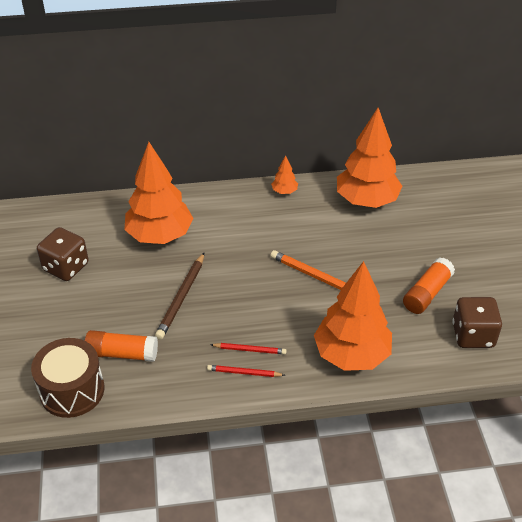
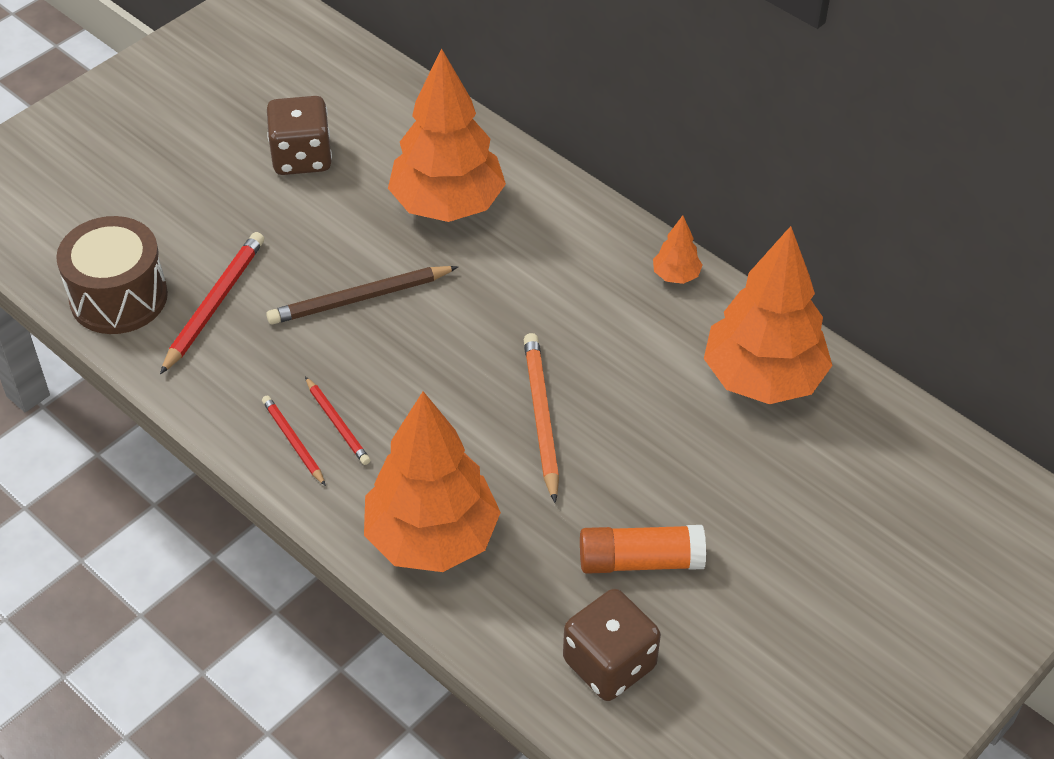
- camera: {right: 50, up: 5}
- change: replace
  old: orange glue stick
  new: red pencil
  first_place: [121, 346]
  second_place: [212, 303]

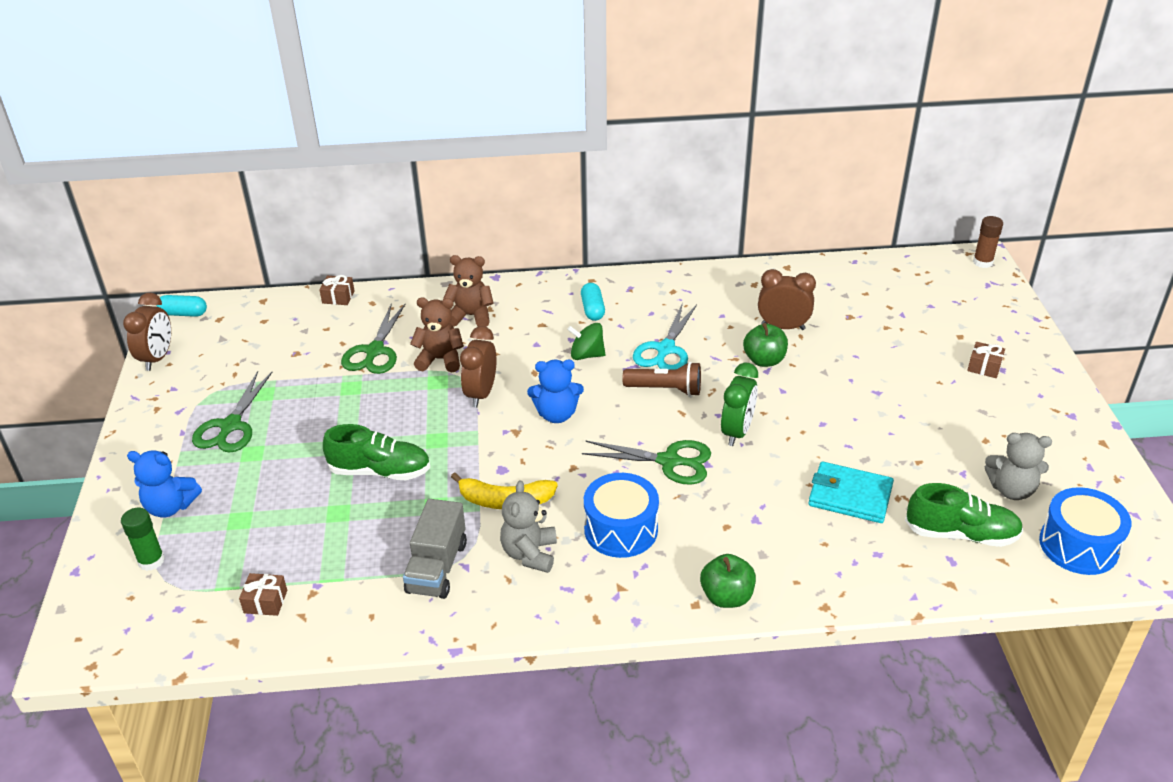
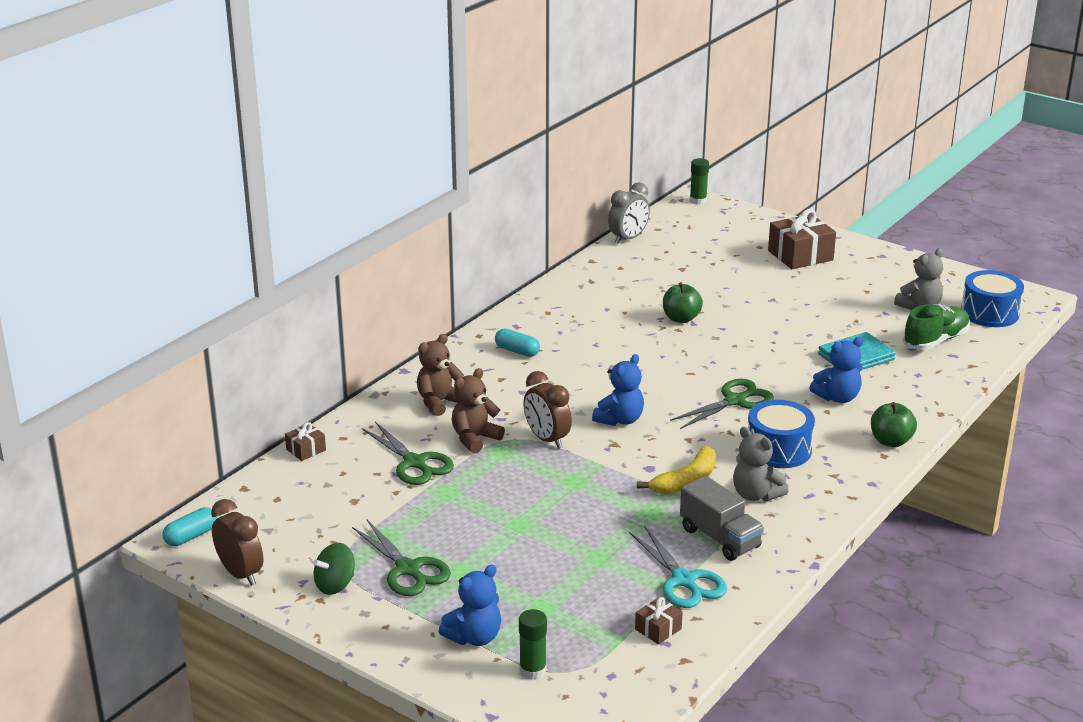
- camera: {right: -50, up: -10}
- change: delete
  old: green shoe
  first_place: [376, 452]
- change: move
  old: green spinning top
  first_place: [586, 341]
  second_place: [334, 569]
- change: delete
  old: brown flashlight
  first_place: [661, 379]
- change: move
  old: turquoise scissors
  first_place: [665, 336]
  second_place: [678, 566]
- change: delete
  old: green clock
  first_place: [739, 404]
- change: delete
  old: brown clock
  first_place: [787, 299]
- change: resize
  old: brown gift
  first_place: [986, 360]
  second_place: [802, 239]
  factor: 2.03
- change: recolor
  old: brown glue stick
  new: green glue stick
  first_place: [988, 242]
  second_place: [699, 181]
- change: insert
  new: grey clock
  second_place: [629, 213]
- change: insert
  new: blue teddy bear
  second_place: [836, 370]

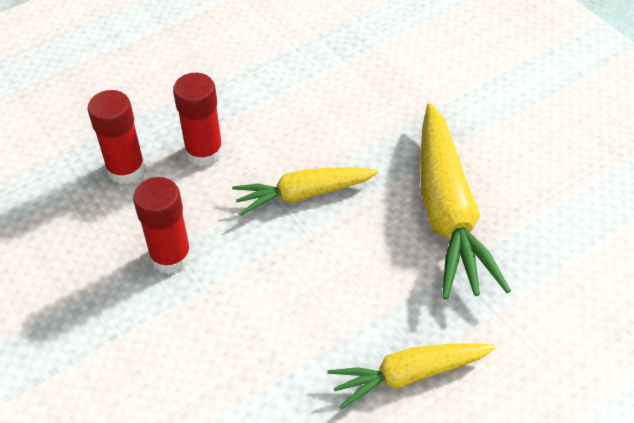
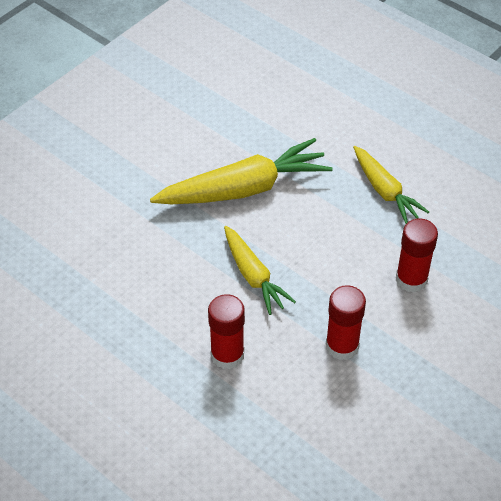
- camera: {right: -105, up: 0}
- change: move
  old: red glue stick
  first_place: [116, 137]
  second_place: [417, 255]

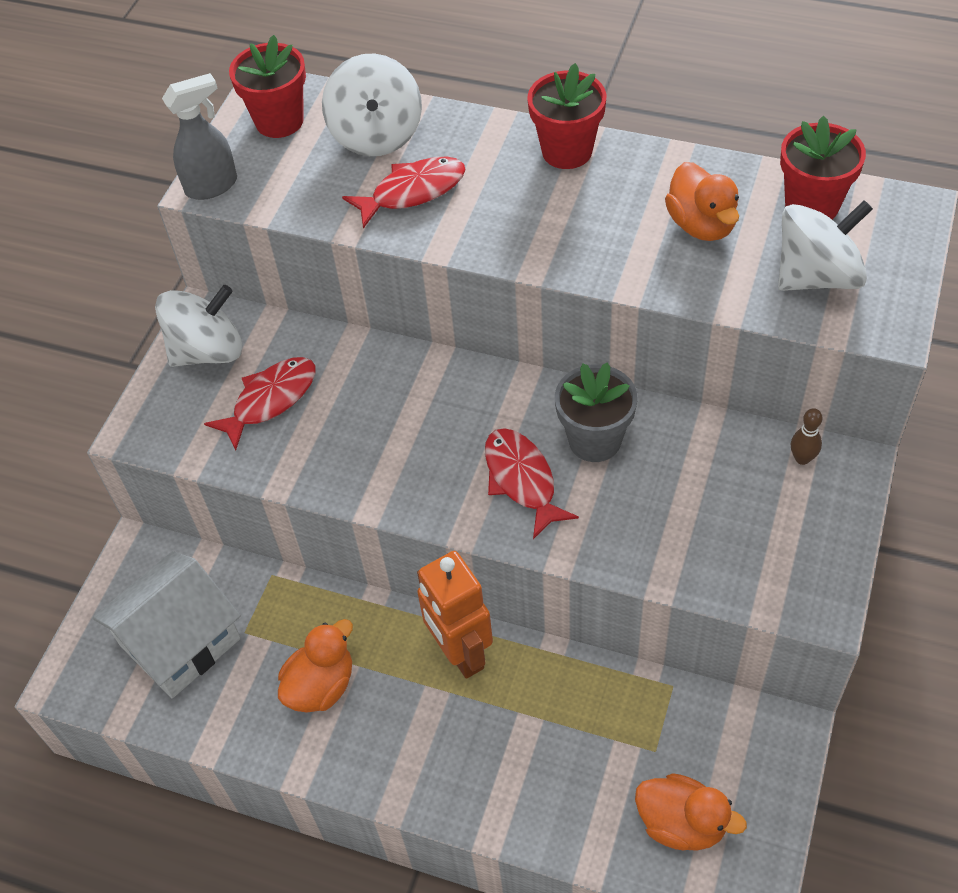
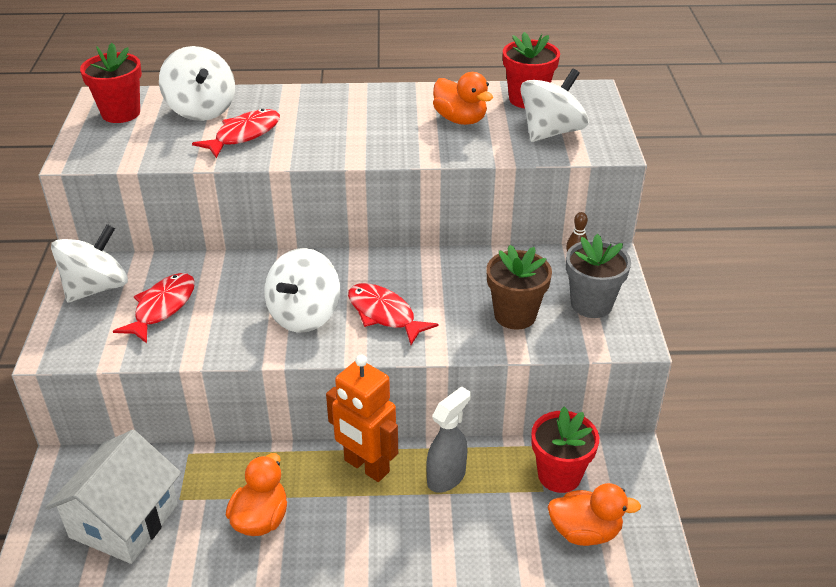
- camera: {right: -25, up: -15}
- change: move
  old: grey spray bottle
  first_place: [199, 136]
  second_place: [448, 439]
- change: move
  old: red flower pot
  first_place: [566, 116]
  second_place: [565, 450]
- change: move
  old: grey flower pot
  first_place: [596, 412]
  second_place: [598, 276]
- change: insert
  new: white spinning top
  second_place: [302, 290]
- change: insert
  new: brown flower pot
  second_place: [519, 287]

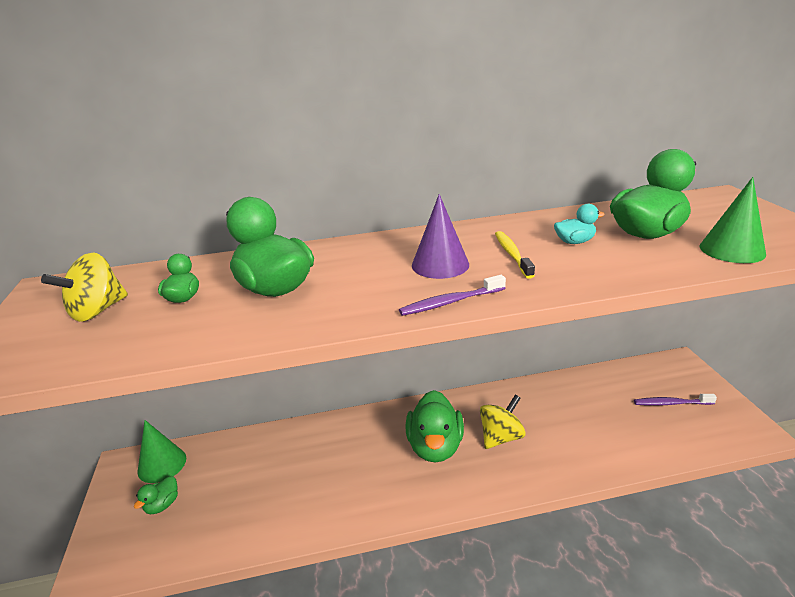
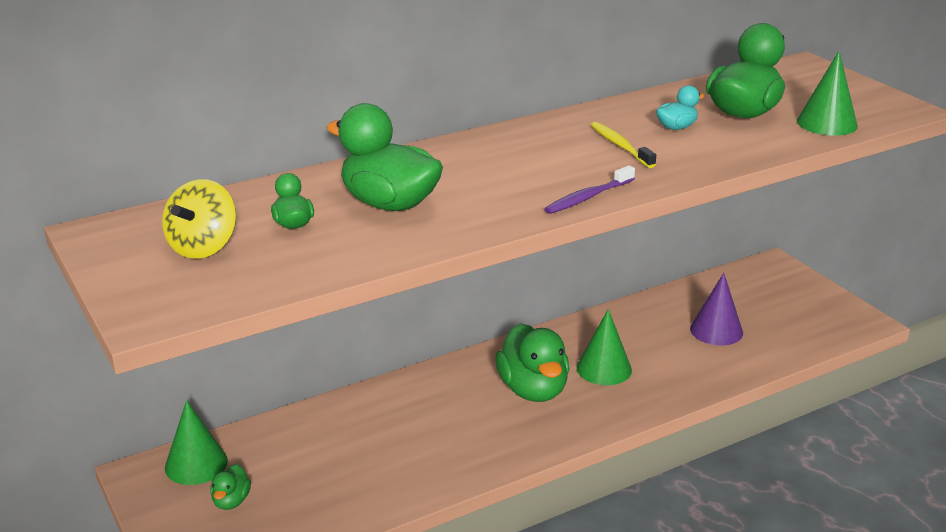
- camera: {right: -20, up: 0}
- change: move
  old: purple cone
  first_place: [440, 236]
  second_place: [716, 309]
- change: replace
  old: yellow spinning top
  new: green cone
  first_place: [502, 422]
  second_place: [604, 347]
- change: delete
  old: purple toothbrush
  first_place: [675, 400]

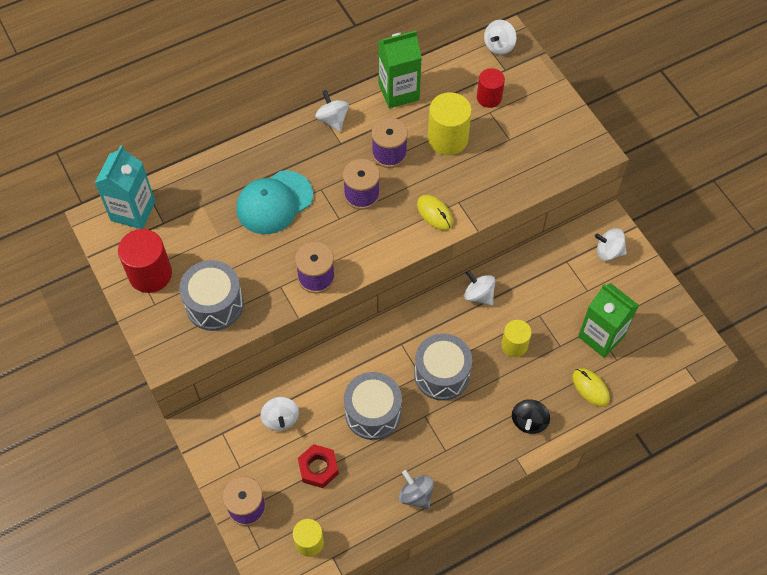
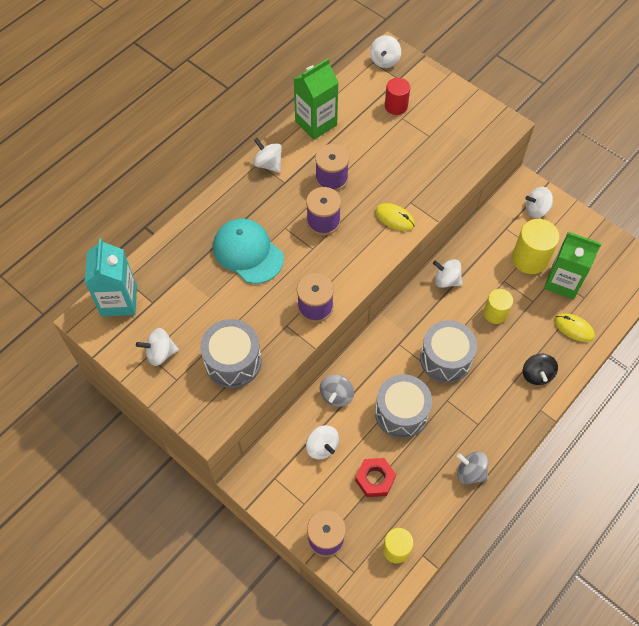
- camera: {right: -20, up: 0}
- change: replace
  old: red cylinder
  new: white spinning top
  first_place: [145, 261]
  second_place: [157, 347]
- change: rotate
  old: turquoise cap
  first_place: [274, 202]
  second_place: [248, 251]
  degrees: 105
- change: move
  old: yellow cylinder
  first_place: [450, 123]
  second_place: [536, 246]
- change: insert
  new: grey spinning top
  second_place: [337, 390]

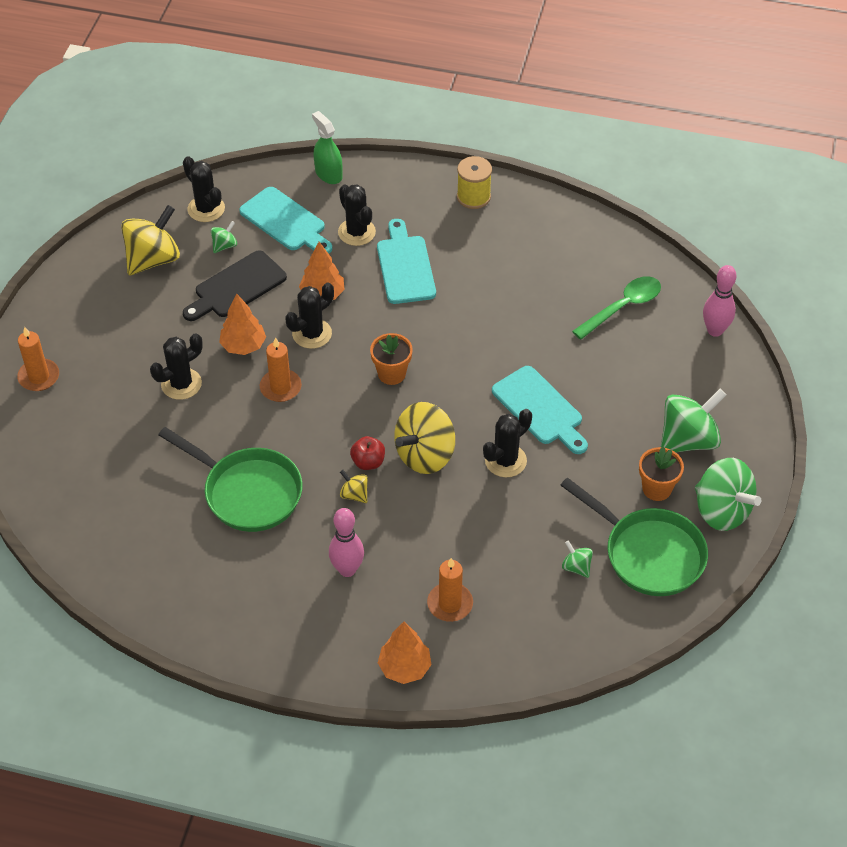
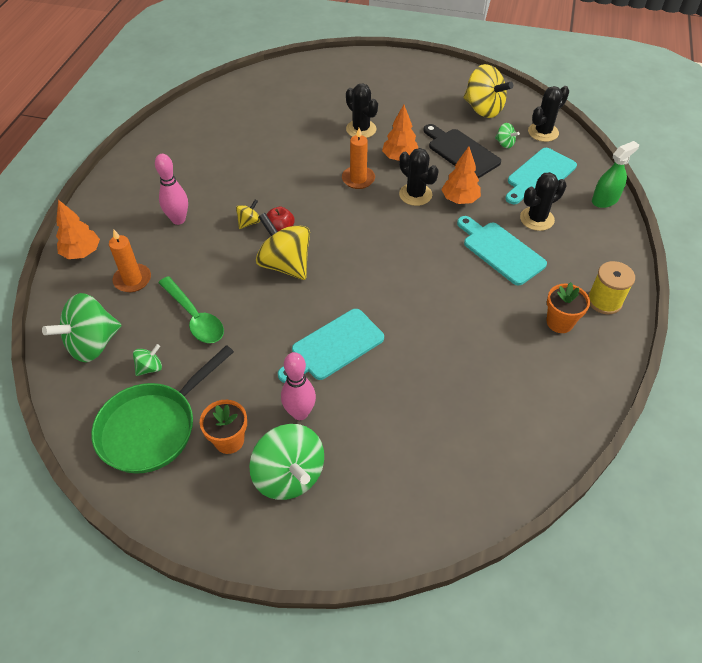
- camera: {right: 90, up: 0}
- change: delete
  old: orange candle
  first_place: [38, 359]
- change: delete
  old: green pan
  first_place: [230, 479]
- change: move
  old: orange flower pot
  first_place: [391, 359]
  second_place: [568, 307]
- change: rotate
  old: turquoise cutting board
  first_place: [406, 261]
  second_place: [502, 250]
  degrees: -120
- change: delete
  old: black cactus
  first_place: [507, 443]
- change: move
  old: green spoon
  first_place: [616, 308]
  second_place: [191, 309]
- change: move
  old: green spinning top
  first_place: [728, 494]
  second_place: [81, 327]
- change: move
  old: pink bowling pin
  first_place: [720, 301]
  second_place: [298, 386]

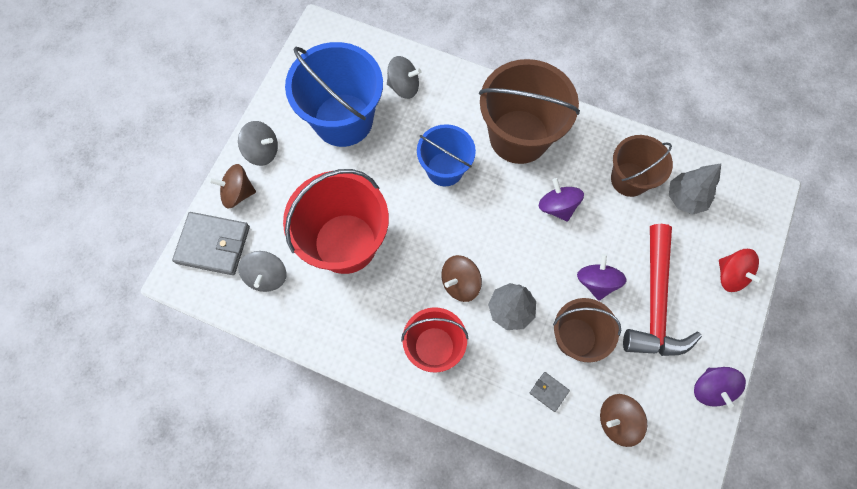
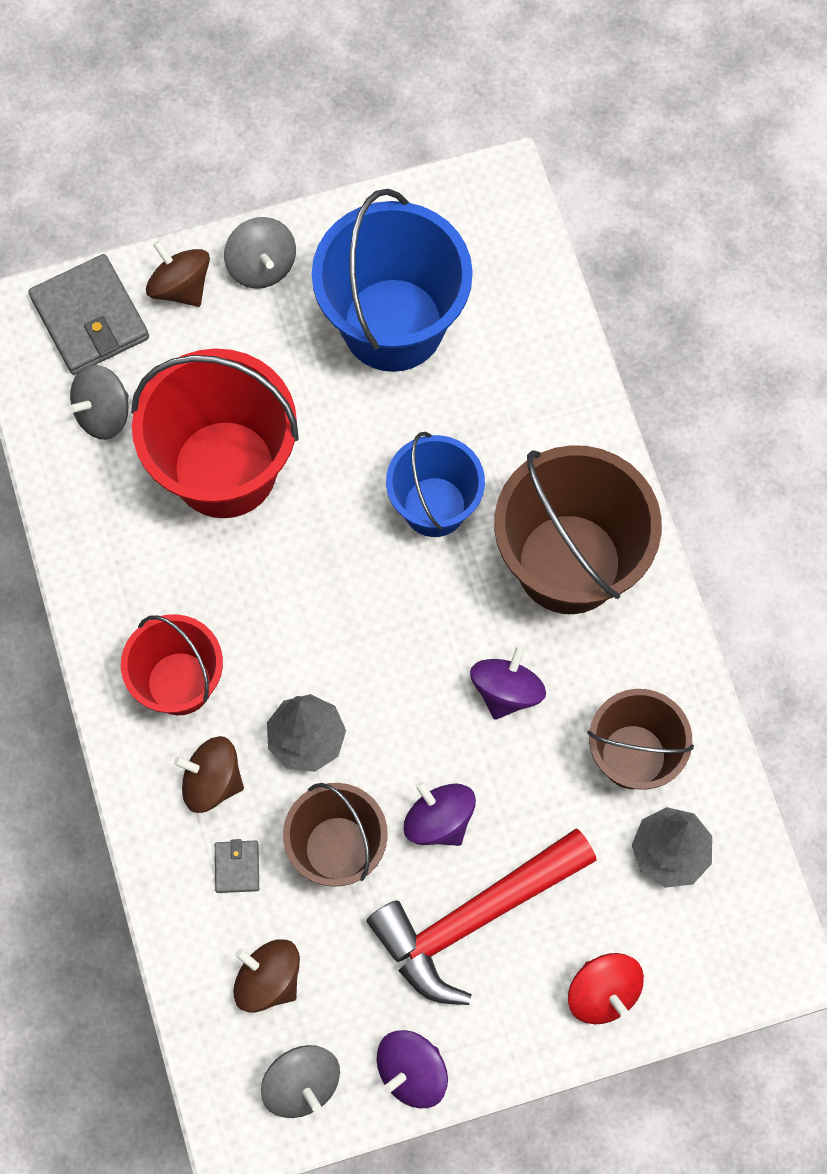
- camera: {right: 50, up: 0}
- change: move
  old: grey spinning top
  first_place: [404, 77]
  second_place: [300, 1081]
- change: move
  old: brown spinning top
  first_place: [461, 278]
  second_place: [209, 774]
- change: rotate
  old: purple spinning top
  first_place: [602, 277]
  second_place: [440, 813]
  degrees: -90
- change: rotate
  old: red spinning top
  first_place: [741, 270]
  second_place: [606, 988]
  degrees: -45

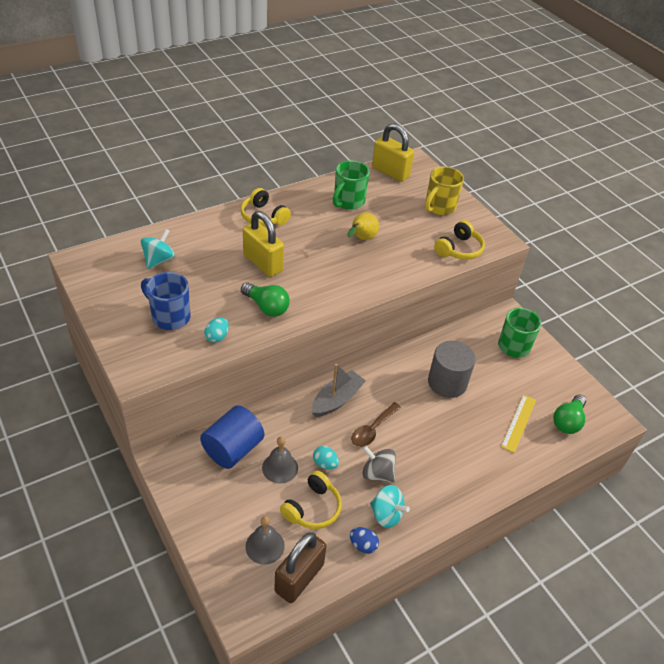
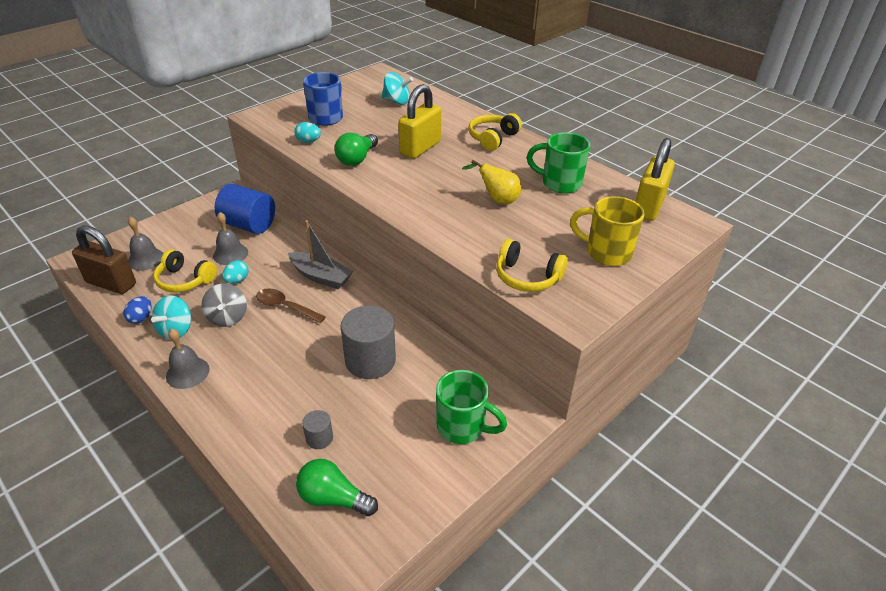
- camera: {right: 80, up: -5}
- change: rotate
  old: grey spinning top
  first_place: [379, 464]
  second_place: [224, 305]
  degrees: 150
- change: replace
  old: yellow ruler
  new: grey cylinder
  first_place: [518, 424]
  second_place: [317, 429]
- change: insert
  new: grey bell
  second_place: [188, 359]

